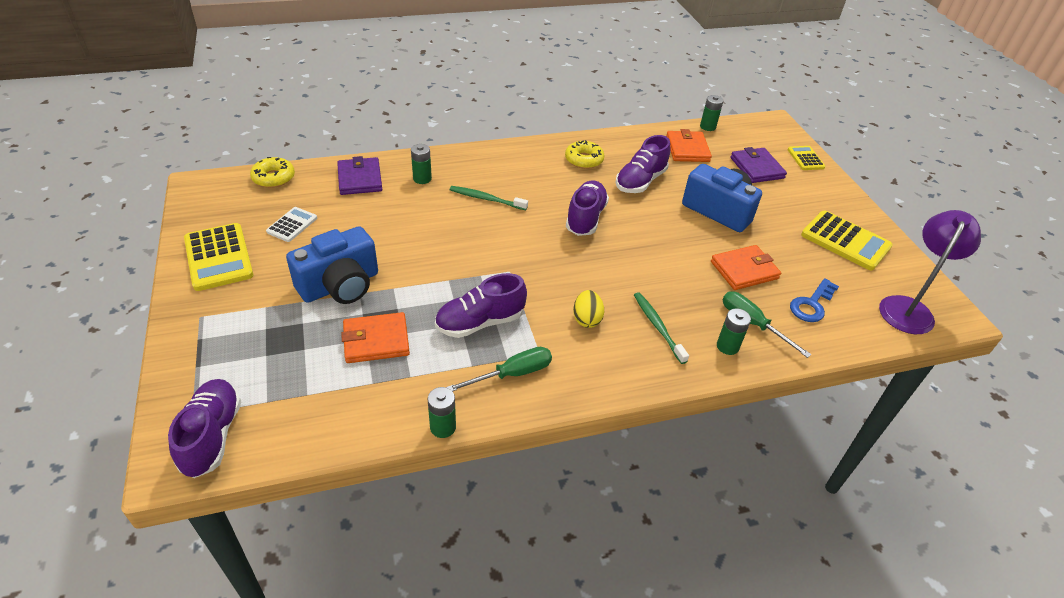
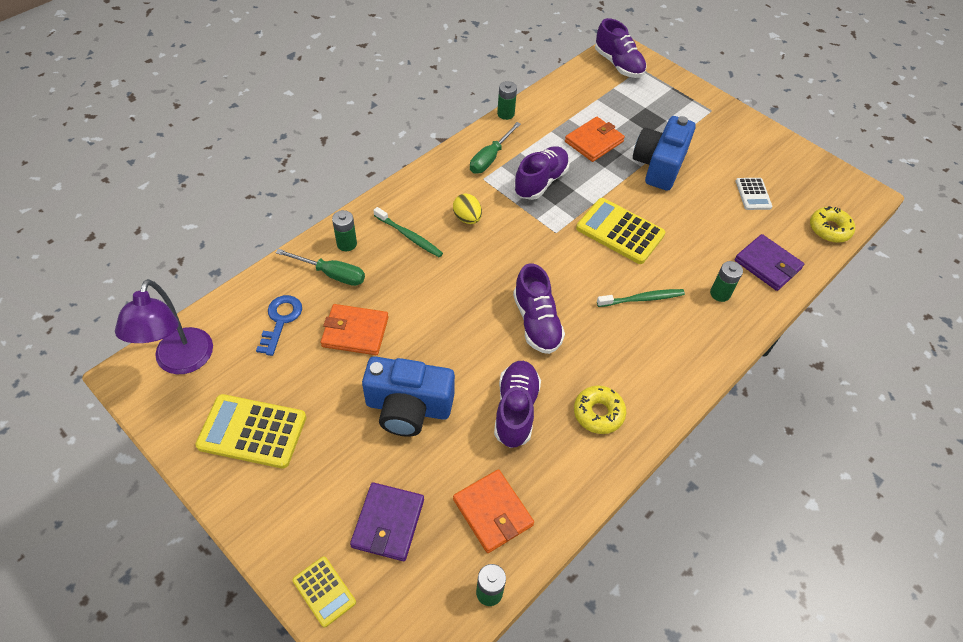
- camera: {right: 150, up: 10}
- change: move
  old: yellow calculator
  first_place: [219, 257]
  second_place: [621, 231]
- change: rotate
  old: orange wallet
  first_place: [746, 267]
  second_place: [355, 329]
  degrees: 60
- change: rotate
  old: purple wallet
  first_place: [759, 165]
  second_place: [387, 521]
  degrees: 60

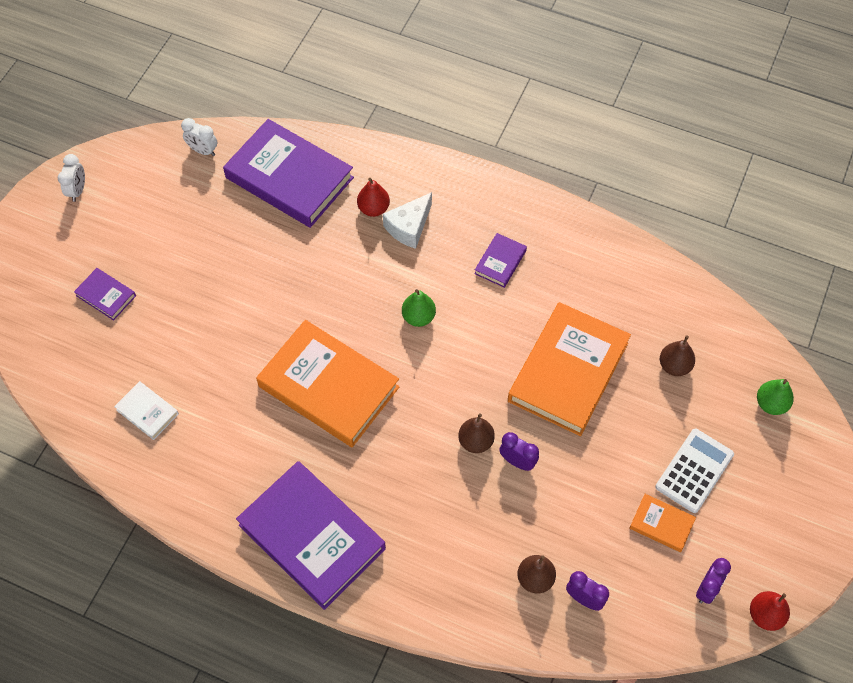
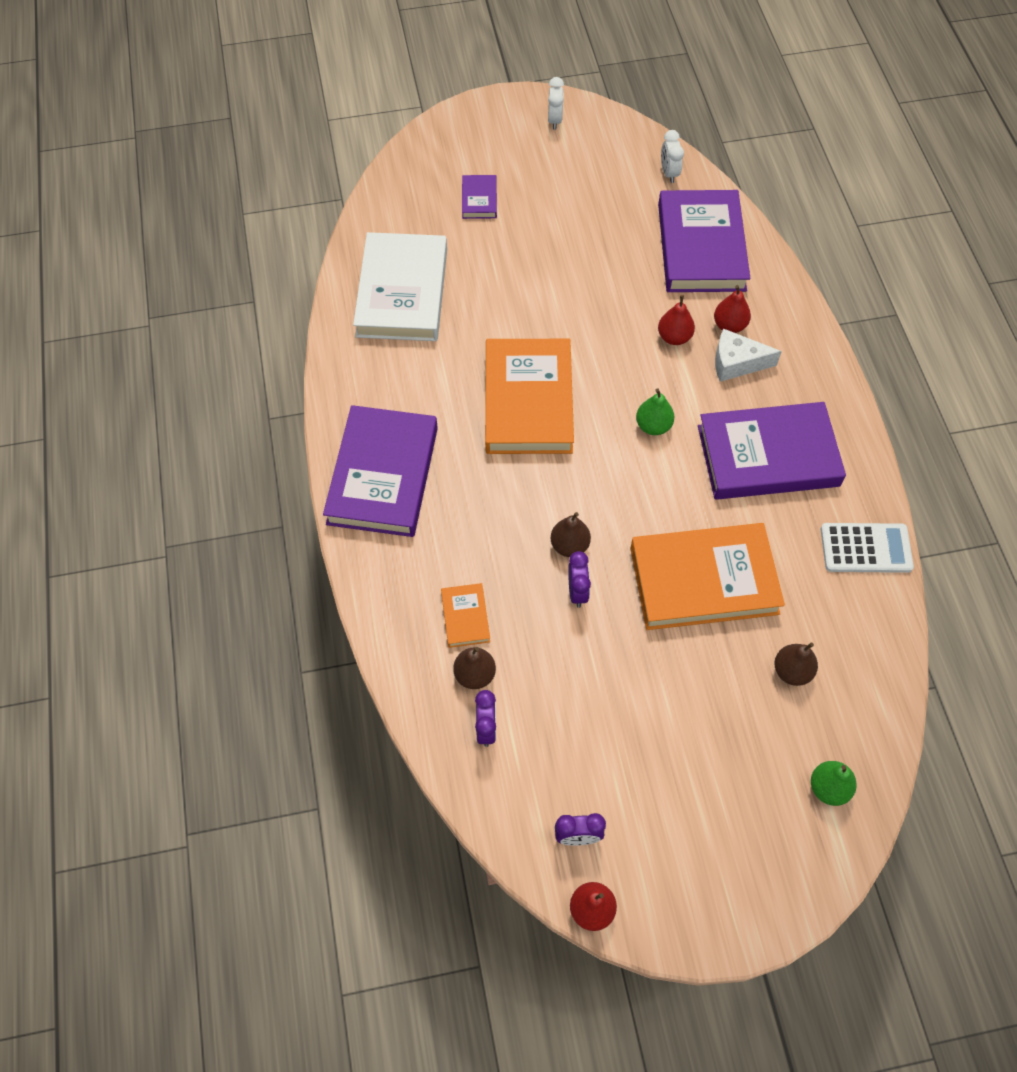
- camera: {right: 55, up: 0}
- change: rotate
  old: white clock
  first_place: [71, 178]
  second_place: [556, 103]
  degrees: -60
- change: resize
  old: white book
  first_place: [146, 410]
  second_place: [400, 286]
  factor: 2.25
- change: resize
  old: purple book
  first_place: [500, 260]
  second_place: [772, 451]
  factor: 2.25
- change: move
  old: orange book
  first_place: [662, 523]
  second_place: [465, 615]
- change: move
  old: white calculator
  first_place: [694, 471]
  second_place: [867, 548]
- change: insert
  new: red pear
  second_place: [676, 320]

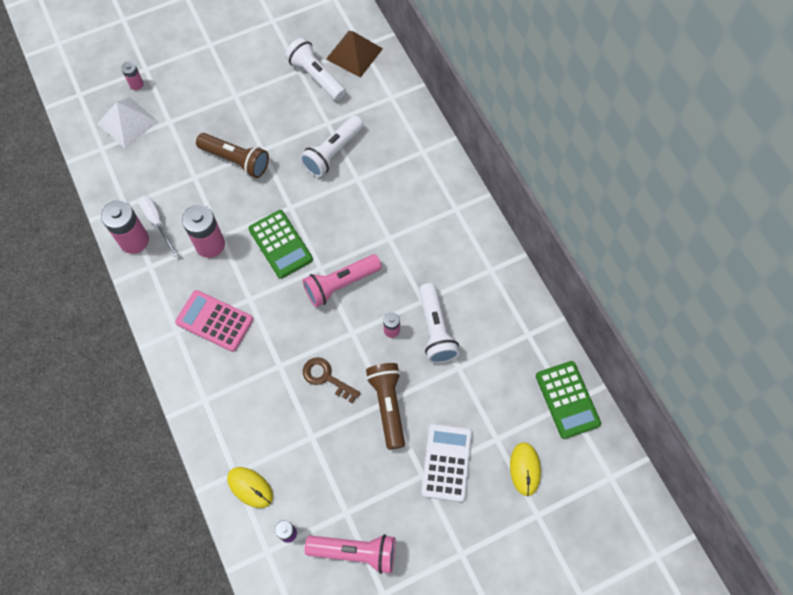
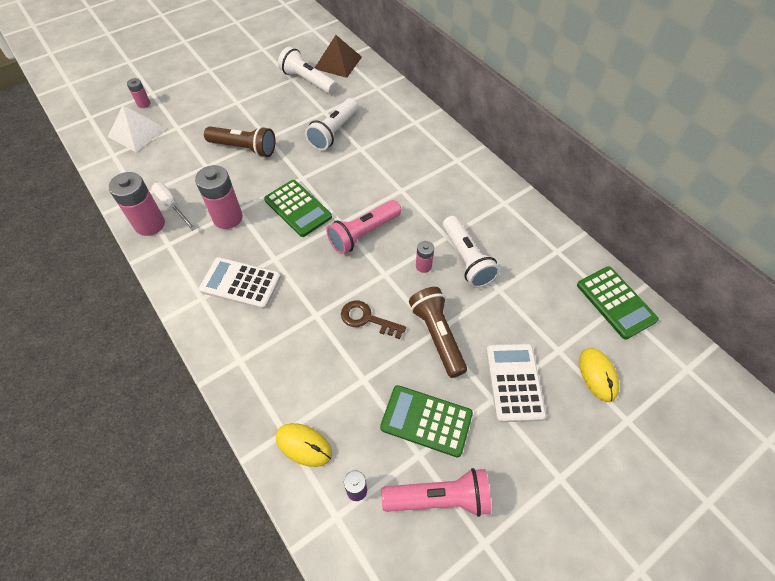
- camera: {right: -10, up: -10}
- change: recolor
  old: pink calculator
  new: white calculator
  first_place: [214, 321]
  second_place: [240, 283]
- change: insert
  new: green calculator
  second_place: [426, 421]

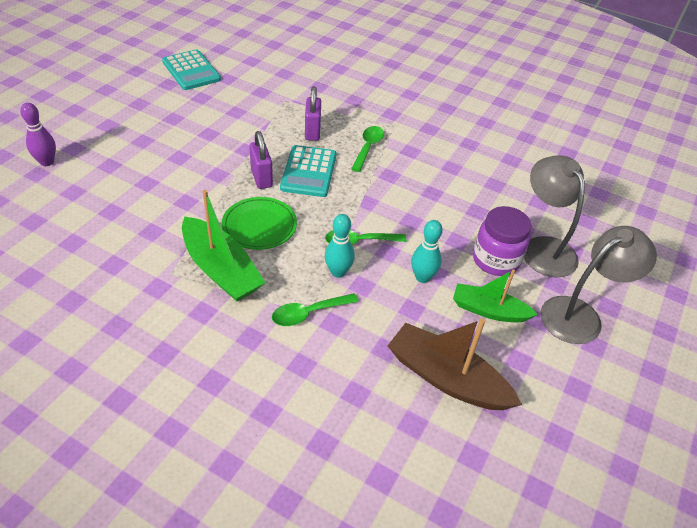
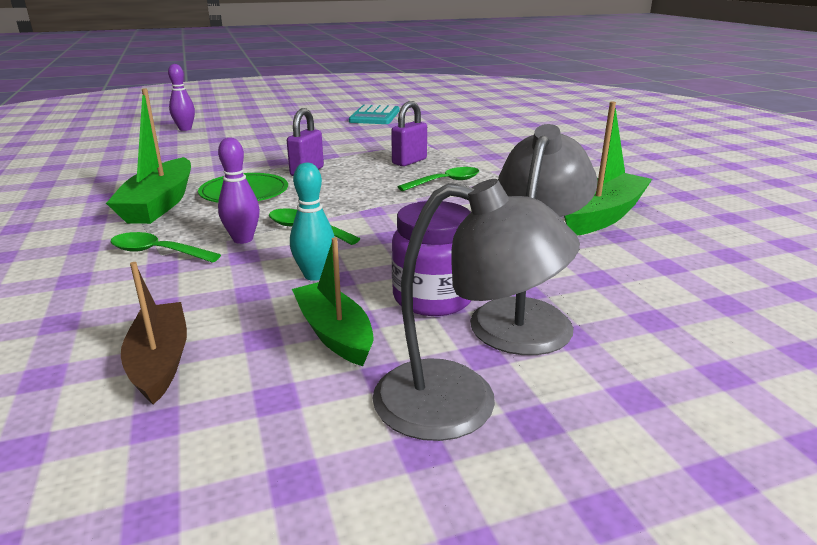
- camera: {right: 45, up: -20}
- change: delete
  old: turquoise calculator
  first_place: [308, 171]
- change: recolor
  old: turquoise bowling pin
  new: purple bowling pin
  first_place: [340, 246]
  second_place: [239, 191]
- change: resize
  old: brown boat
  first_place: [455, 364]
  second_place: [154, 333]
  factor: 0.66
- change: insert
  new: green boat
  second_place: [608, 169]

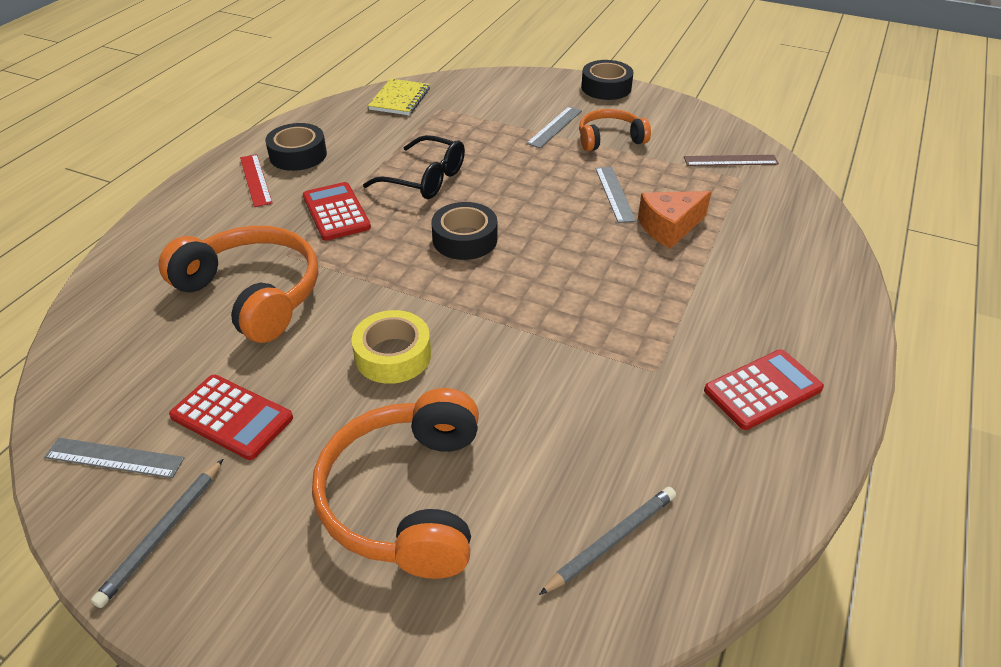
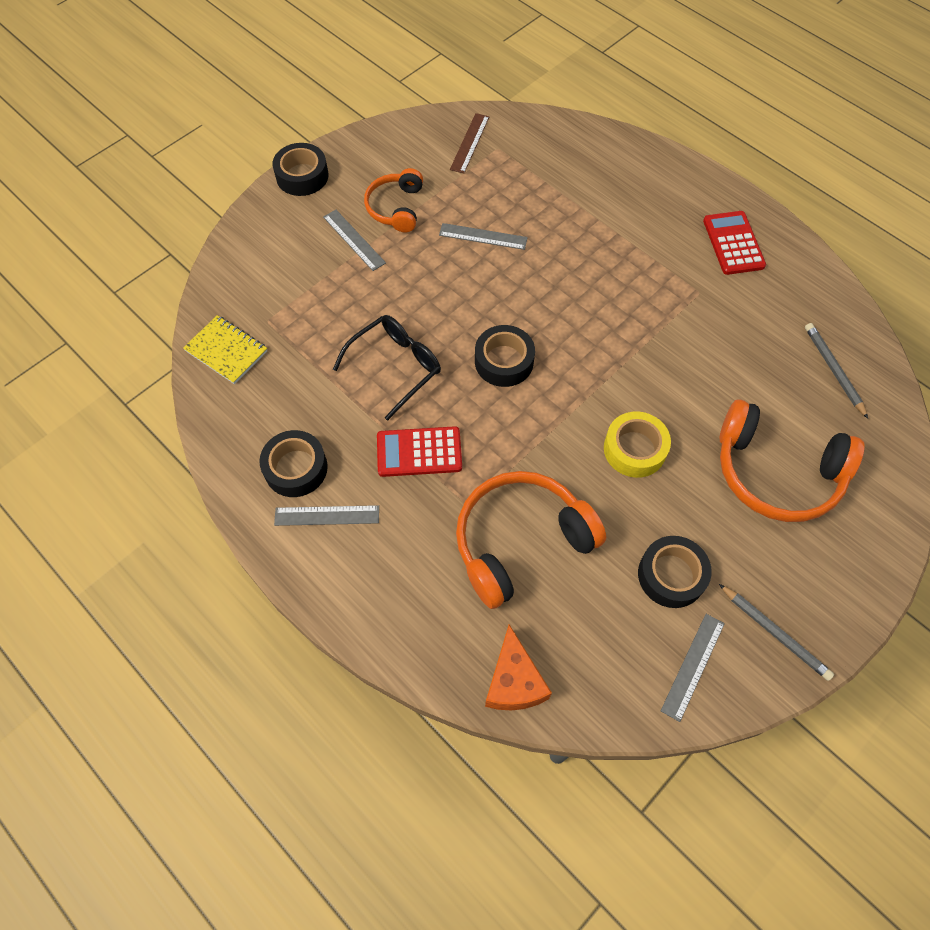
- camera: {right: -70, up: 20}
- change: replace
  old: red calculator
  new: black tape
  first_place: [231, 417]
  second_place: [675, 572]
- change: recolor
  old: red ruler
  new: grey ruler
  first_place: [256, 180]
  second_place: [326, 515]
- change: move
  old: orange cheese
  first_place: [674, 220]
  second_place: [518, 667]

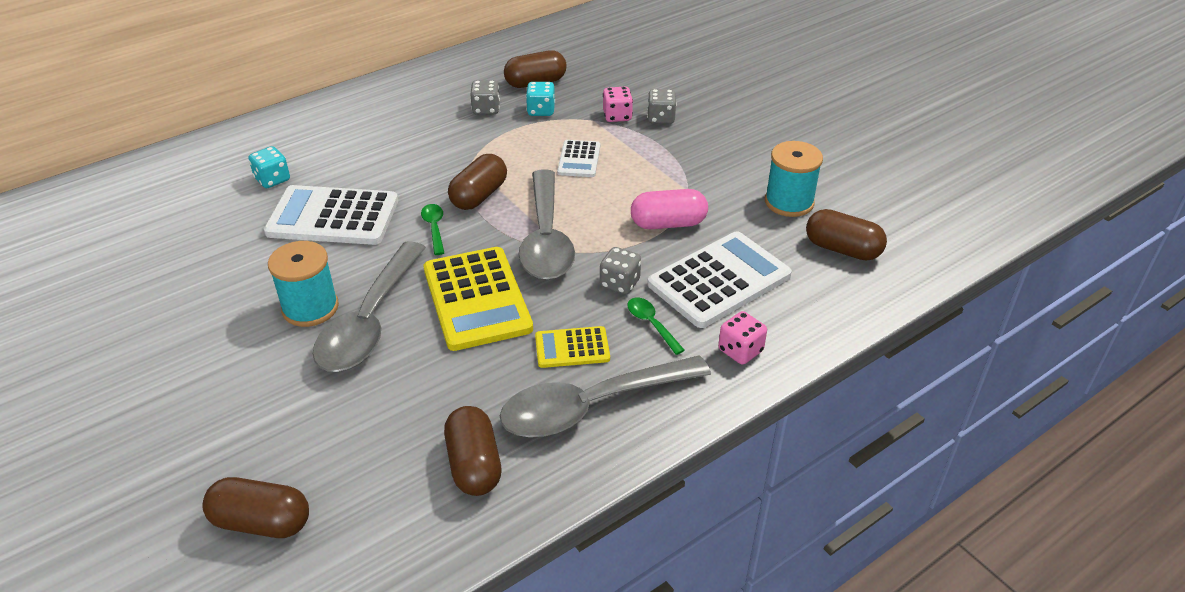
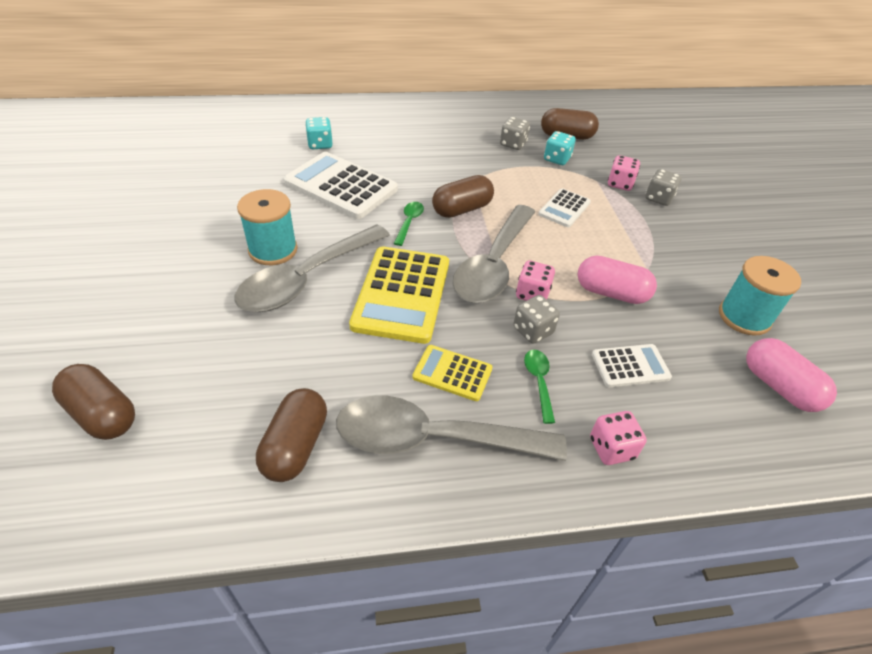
- camera: {right: 25, up: 5}
- change: resize
  old: white calculator
  first_place: [720, 279]
  second_place: [632, 365]
  factor: 0.53
- change: recolor
  old: brown capsule
  new: pink capsule
  first_place: [846, 235]
  second_place: [791, 375]
- change: insert
  new: pink dice
  second_place: [535, 280]

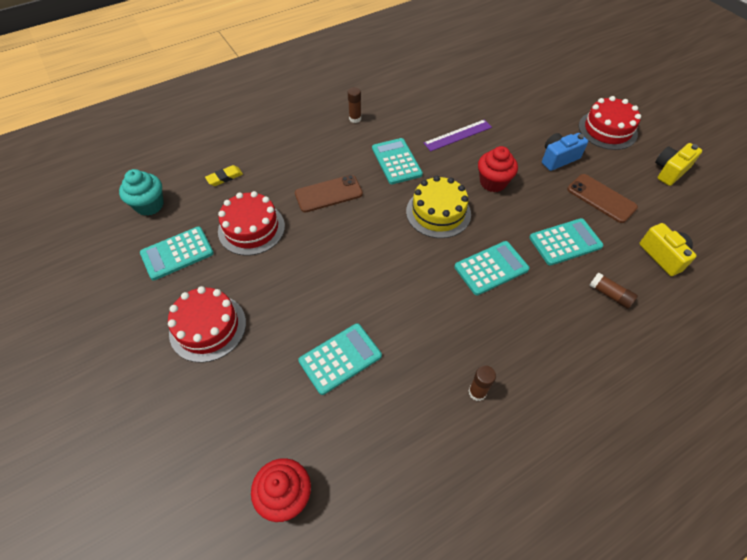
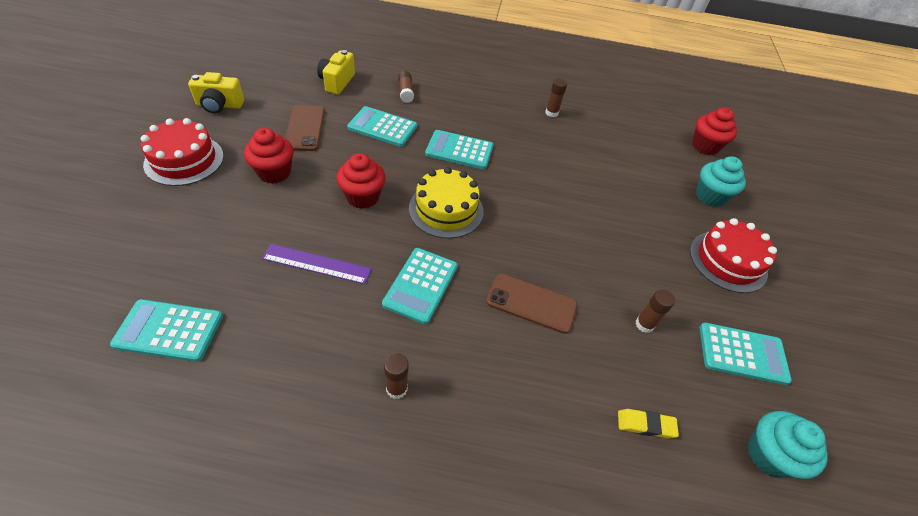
- camera: {right: -145, up: -5}
- change: replace
  old: red cake
  new: brown glue stick
  first_place: [251, 223]
  second_place: [655, 311]
- change: move
  old: turquoise calculator
  first_place: [340, 359]
  second_place: [166, 330]
- change: replace
  old: blue camera
  new: red cupcake
  first_place: [565, 152]
  second_place: [269, 156]
- change: insert
  new: turquoise cupcake
  second_place: [721, 181]

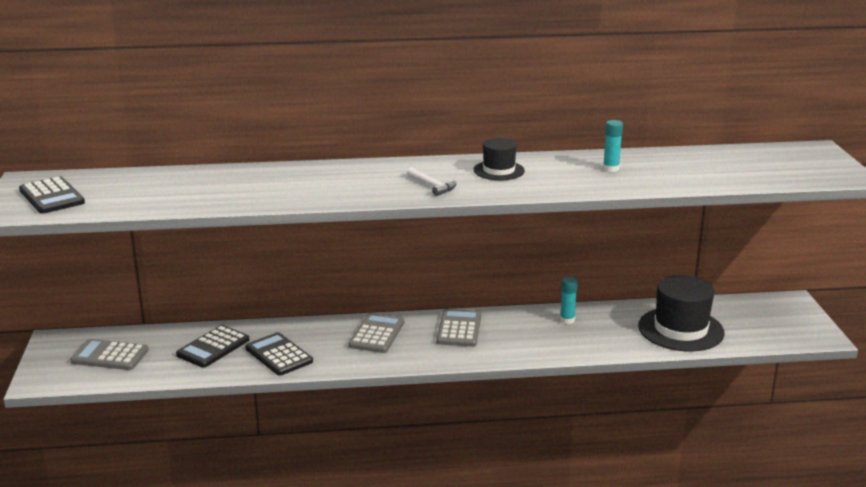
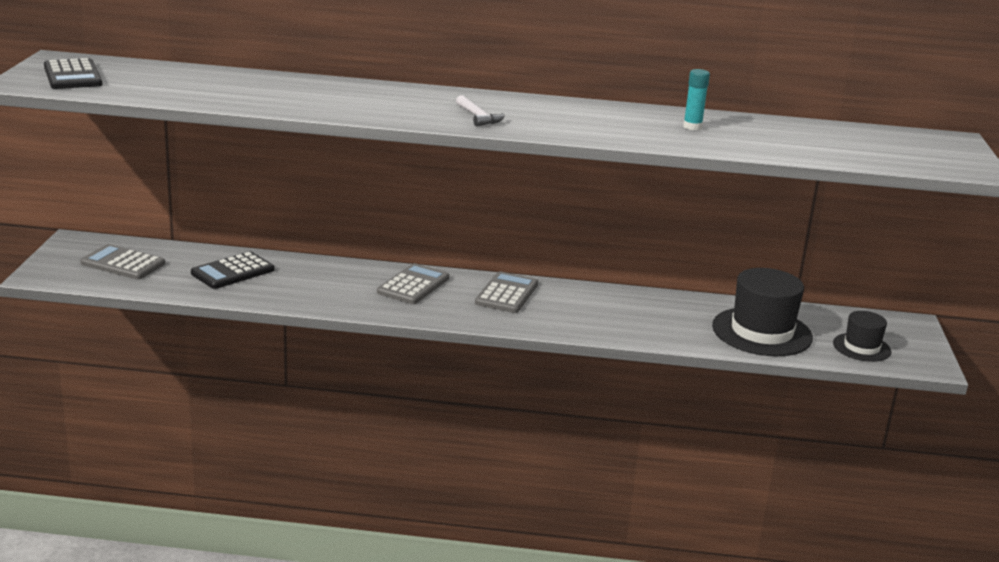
- camera: {right: 10, up: 0}
- change: delete
  old: black calculator
  first_place: [279, 354]
- change: move
  old: black hat
  first_place: [499, 159]
  second_place: [862, 336]
- change: delete
  old: turquoise glue stick
  first_place: [569, 300]

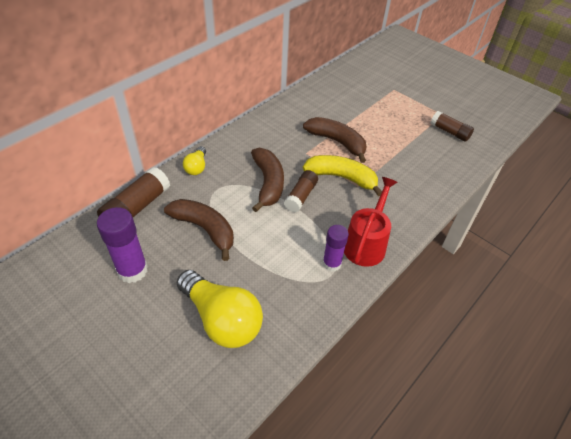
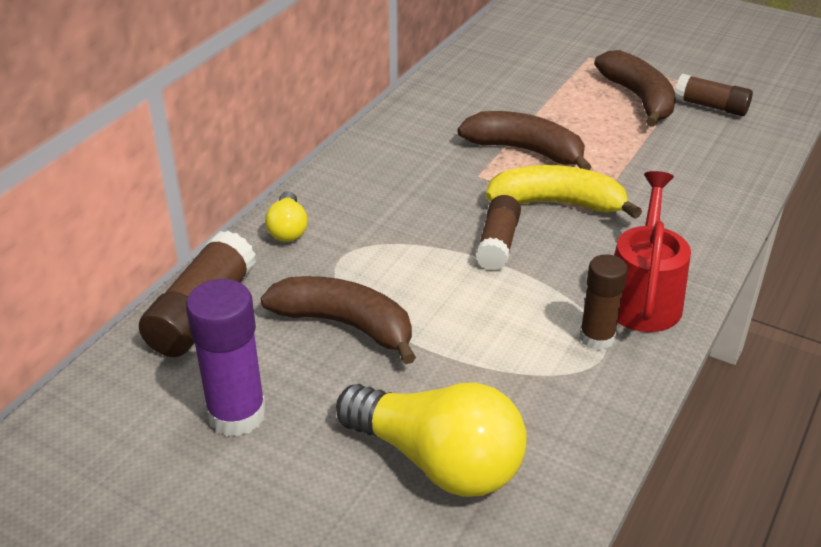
- camera: {right: -10, up: -10}
- change: move
  old: brown banana
  first_place: [267, 180]
  second_place: [635, 88]
- change: recolor
  old: purple glue stick
  new: brown glue stick
  first_place: [336, 248]
  second_place: [604, 302]

